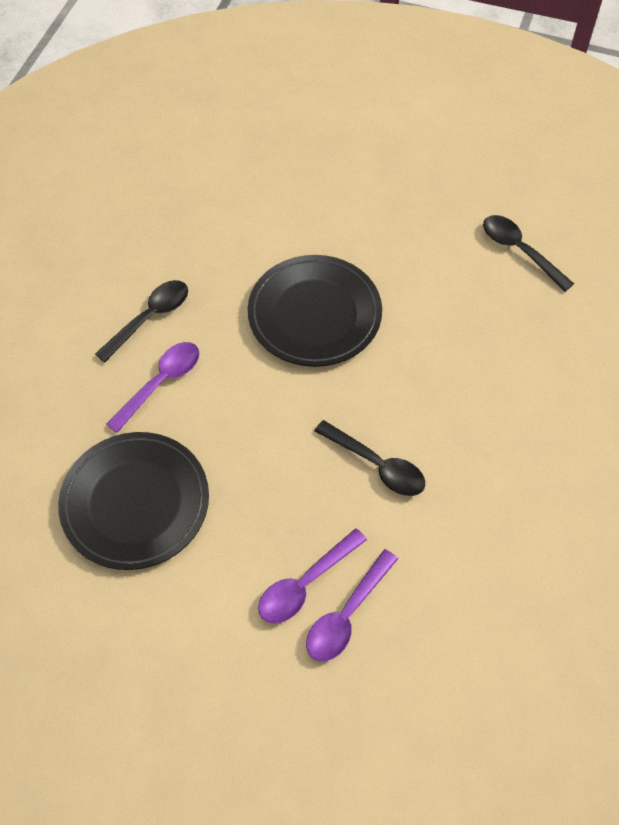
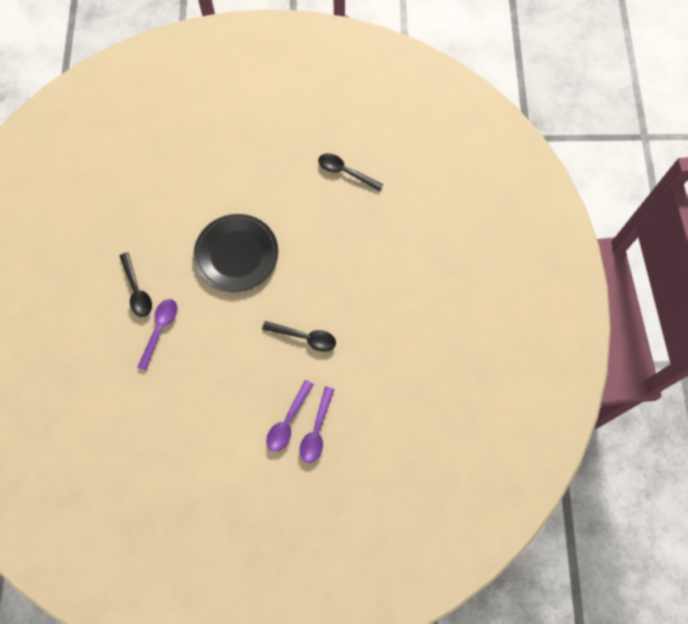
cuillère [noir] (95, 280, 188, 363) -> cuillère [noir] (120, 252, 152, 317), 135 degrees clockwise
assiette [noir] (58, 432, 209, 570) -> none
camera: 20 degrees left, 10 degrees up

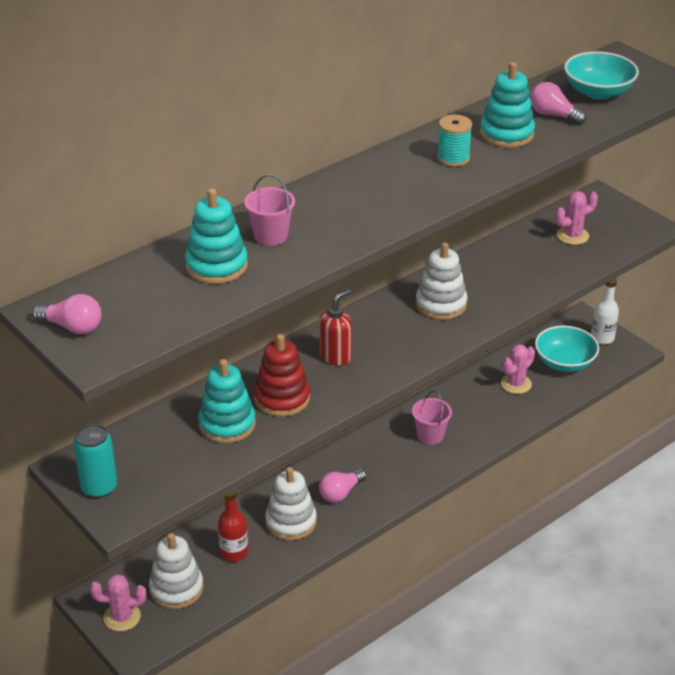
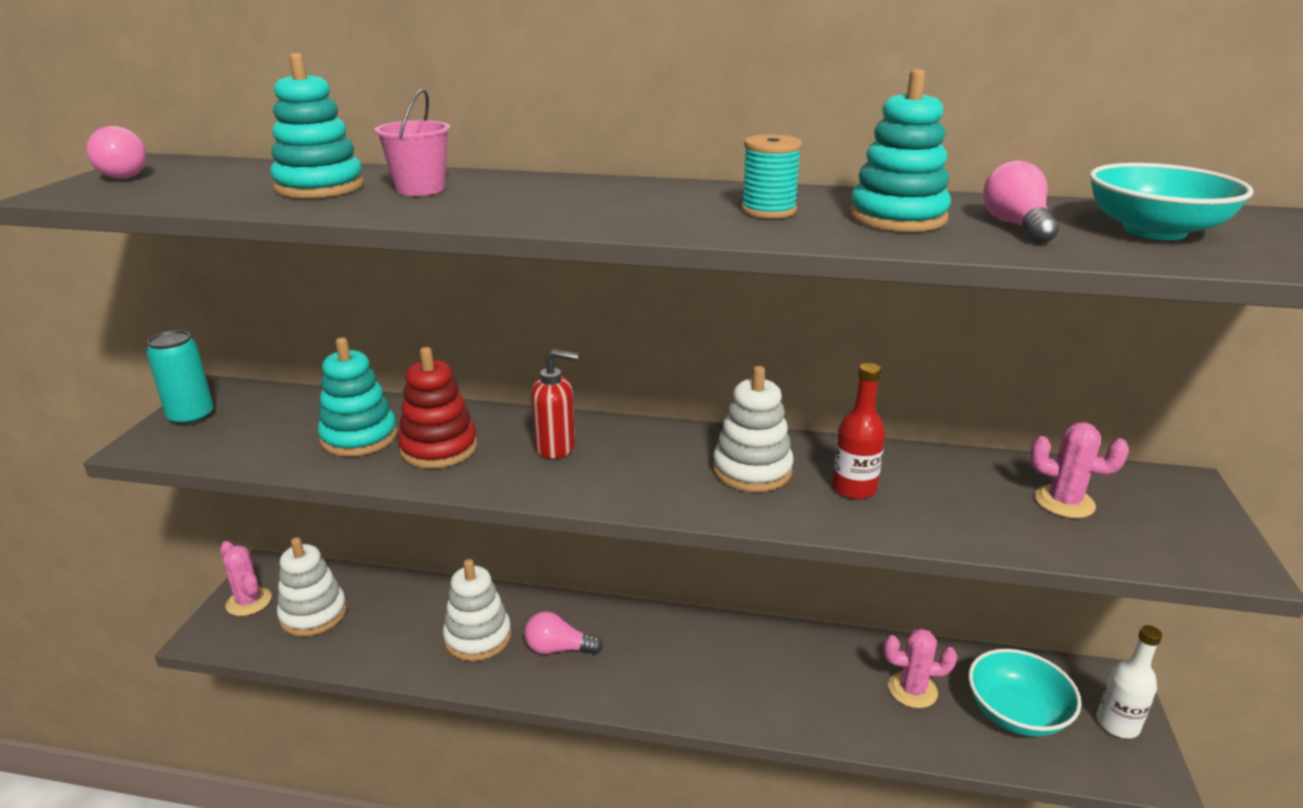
bouteille [rouge] (218, 490, 248, 562) -> bouteille [rouge] (832, 363, 885, 499), relocated
seau [rose] (412, 391, 452, 445) -> none
camera: 50 degrees right, 10 degrees down

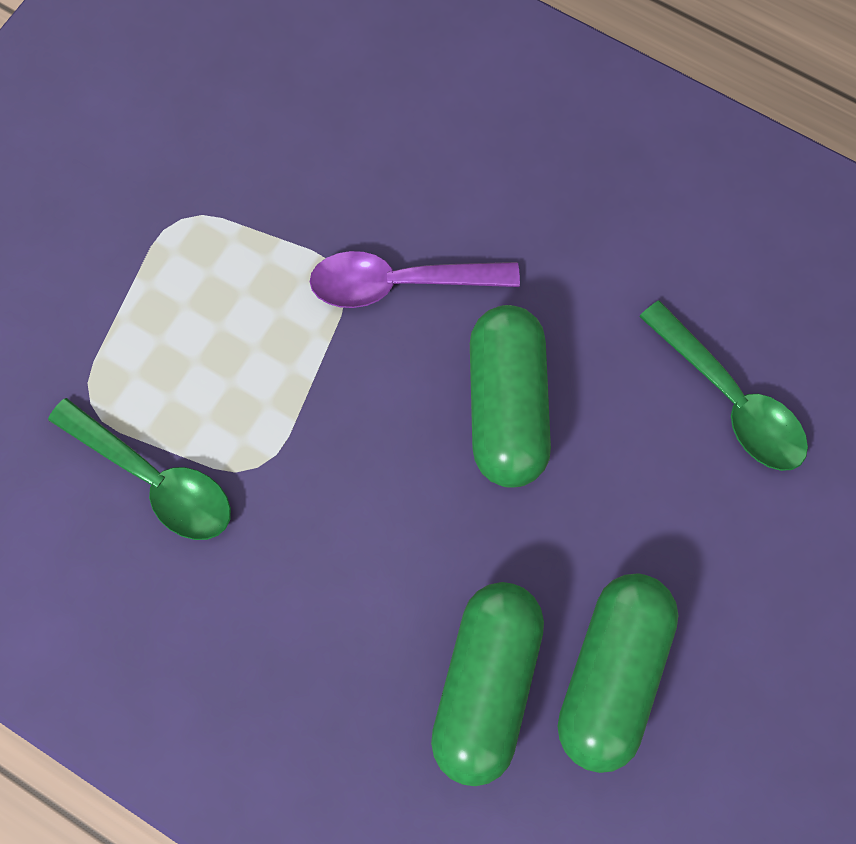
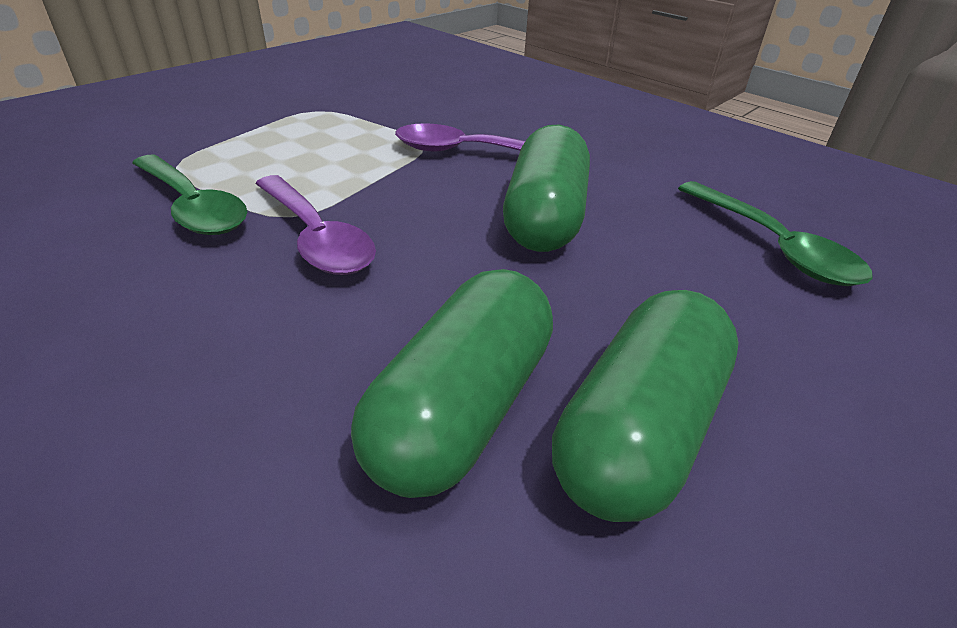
none -> cuillère [violet] (255, 175, 376, 275)
camera: 10 degrees right, 35 degrees down

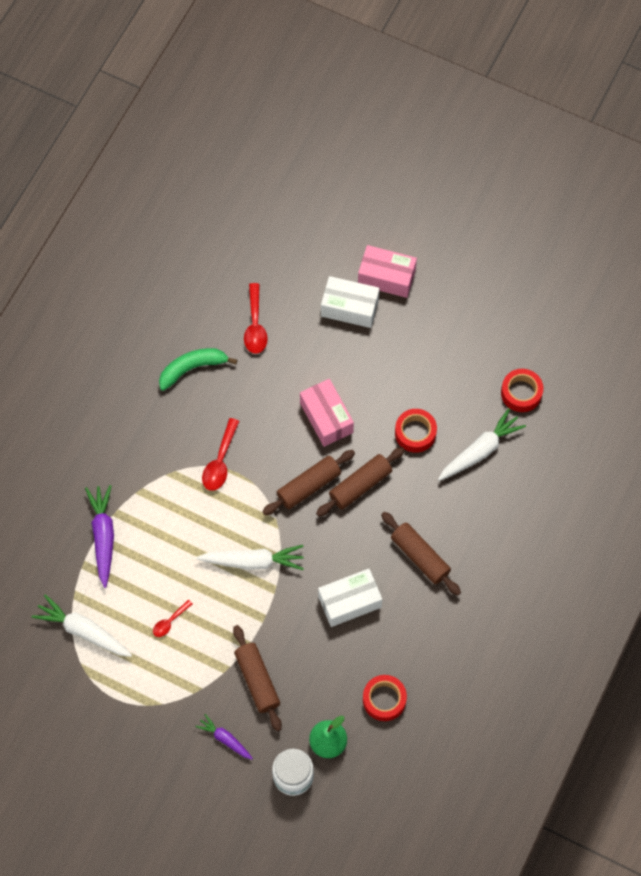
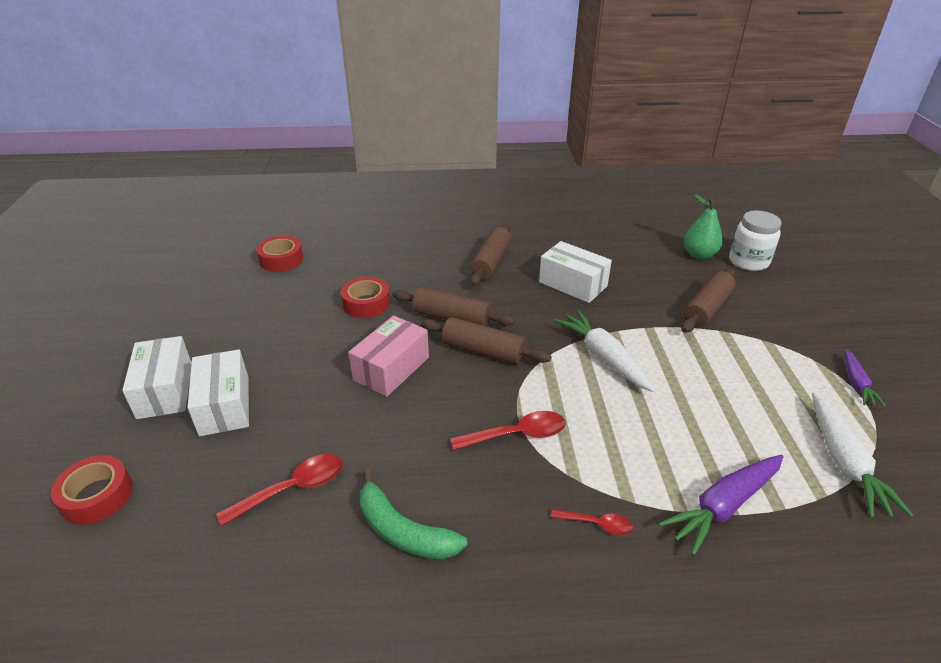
ruban adhésif [rouge] (363, 675, 407, 721) -> ruban adhésif [rouge] (51, 455, 133, 525), relocated
boîte [rose] (358, 245, 417, 298) -> boîte [blanc] (122, 336, 192, 419)
cuillère [rouge] (153, 599, 193, 637) -> cuillère [rouge] (551, 509, 633, 535), relocated
carotte [violet] (196, 714, 253, 760) -> carotte [violet] (844, 349, 886, 407), relocated
carotte [blanc] (438, 408, 526, 481) -> none
camera: 120 degrees left, 30 degrees down

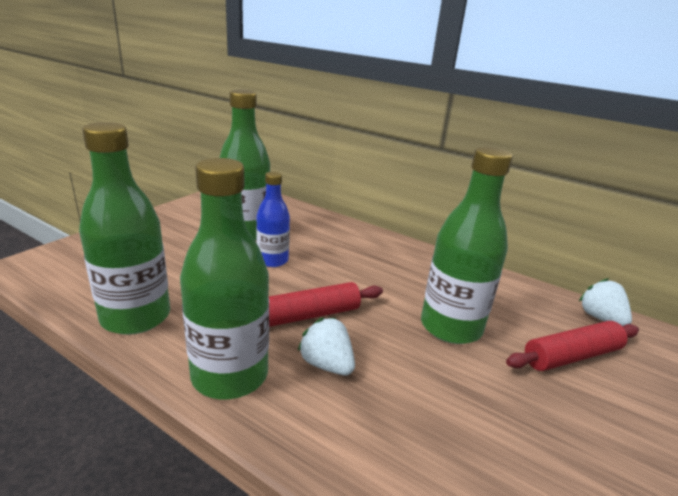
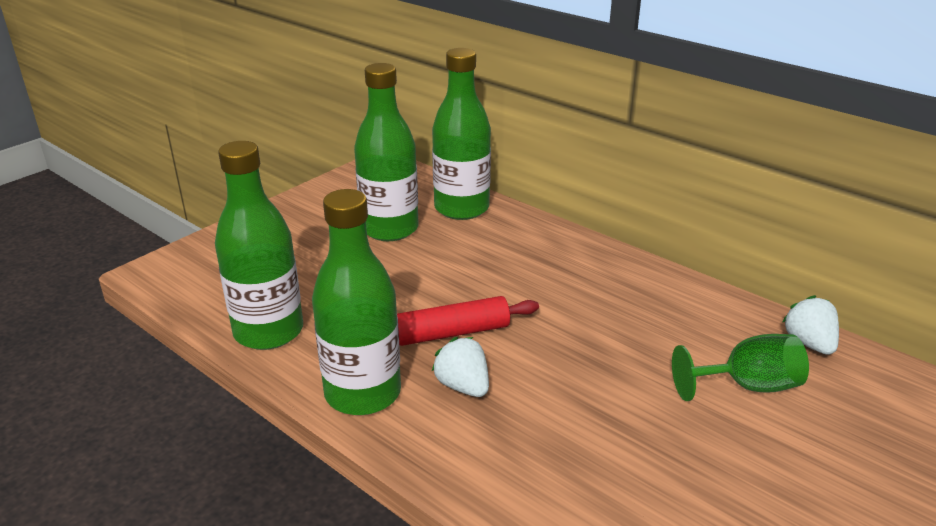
bouteille [vert] (421, 147, 513, 344) -> bouteille [vert] (432, 48, 491, 220), relocated
rouleau à pâtisserie [rouge] (506, 321, 639, 371) -> verre à pied [vert] (672, 334, 809, 401)
bouteille [bleu] (256, 172, 290, 267) -> none
camera: 10 degrees right, 5 degrees up

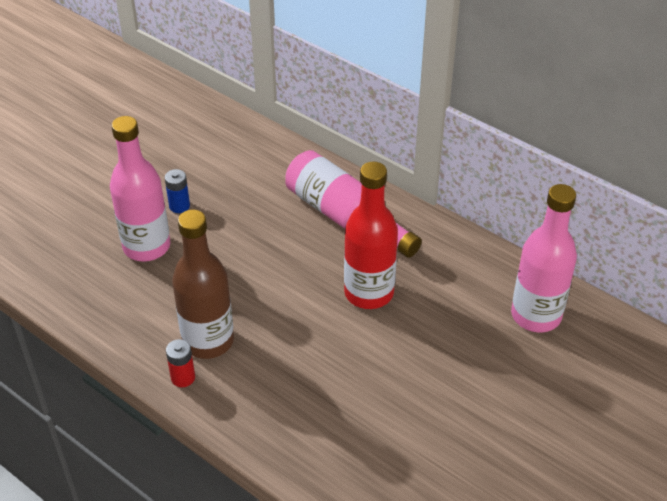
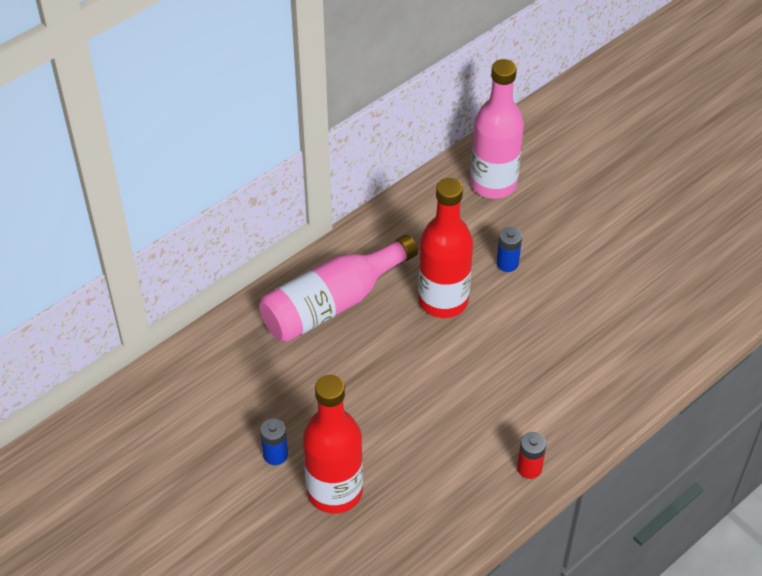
bouteille [rose] (110, 116, 170, 261) -> bouteille [rouge] (303, 375, 363, 514)
none -> pile [bleu] (496, 227, 522, 272)
bouteille [marron] (172, 210, 234, 359) -> none
camera: 80 degrees left, 5 degrees up

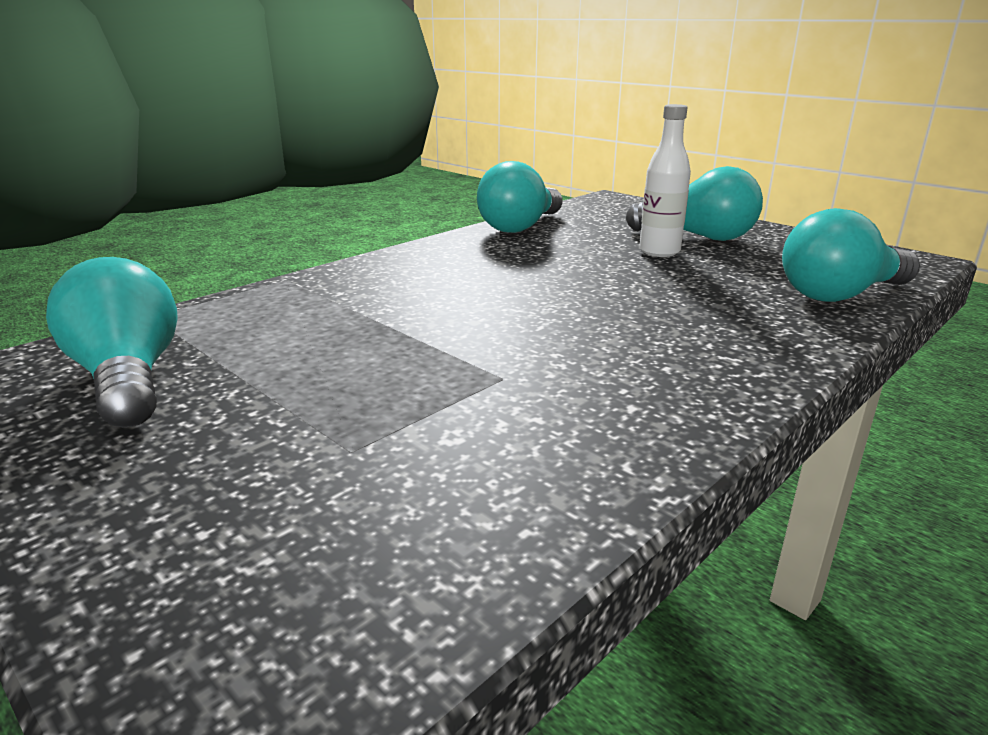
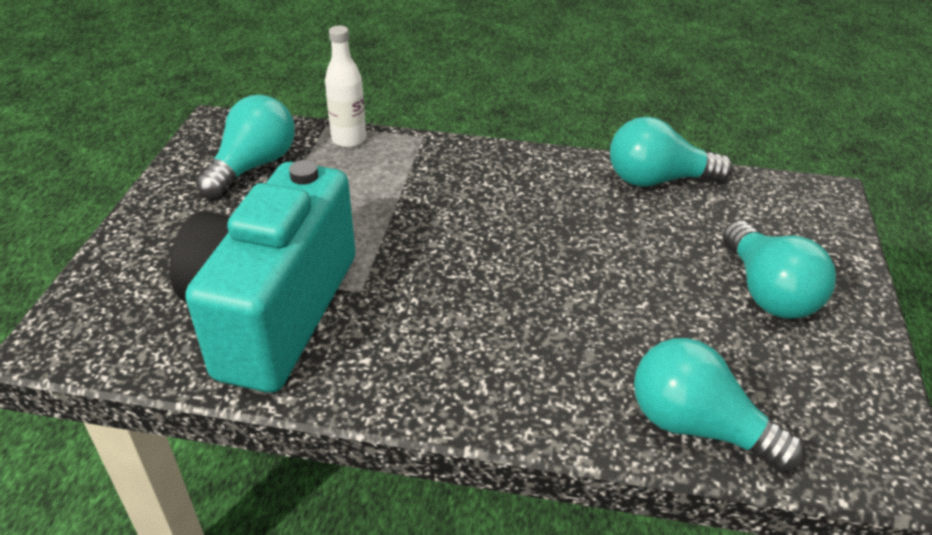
none -> appareil photo [turquoise] (170, 160, 355, 393)
bouteille [blanc] (639, 104, 691, 257) -> bouteille [blanc] (325, 26, 366, 148), relocated
camera: 55 degrees right, 15 degrees up

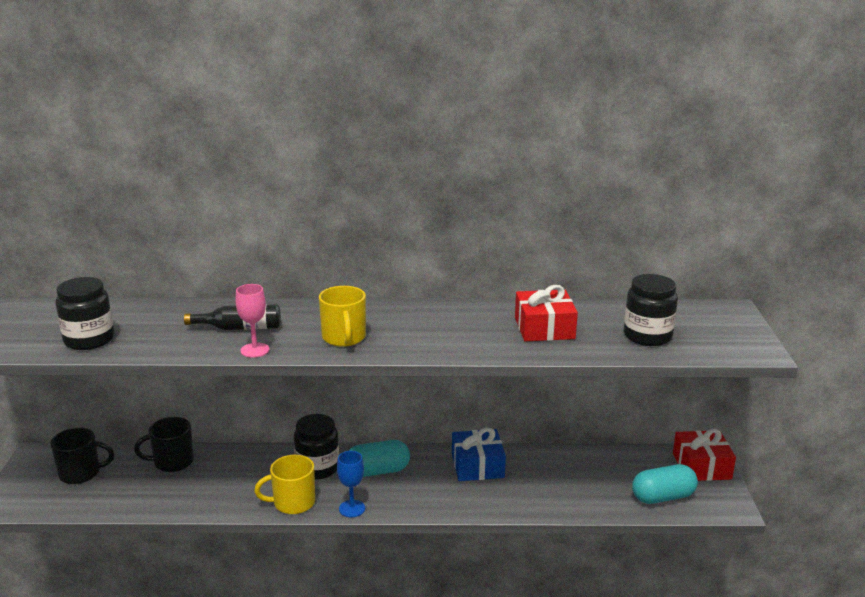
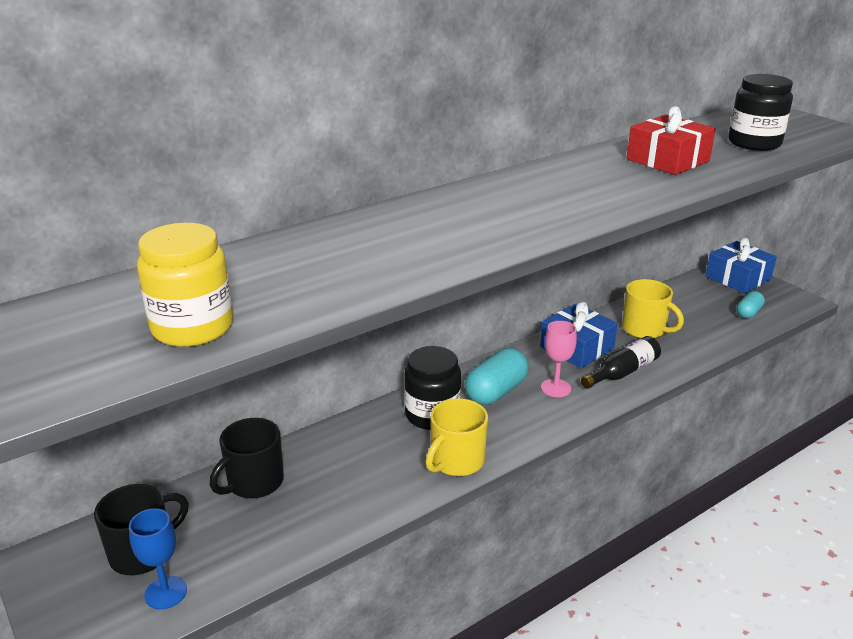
verre à pied [bleu] (337, 451, 365, 517) -> verre à pied [bleu] (129, 508, 187, 610), relocated
bocal [noir] (56, 277, 114, 350) -> bocal [jaune] (137, 223, 233, 347)
verre à pied [rose] (236, 284, 270, 358) -> verre à pied [rose] (541, 321, 577, 397), relocated
bouteille [noir] (184, 304, 281, 330) -> bouteille [noir] (581, 336, 661, 389), relocated
tasse [jaune] (319, 286, 366, 347) -> tasse [jaune] (622, 279, 684, 338), relocated
cadeau [rouge] (673, 429, 736, 481) -> cadeau [bleu] (706, 238, 777, 294)
gélule [turquoise] (632, 464, 698, 504) -> gélule [turquoise] (736, 291, 765, 319), x0.58
camera: 35 degrees left, 5 degrees up

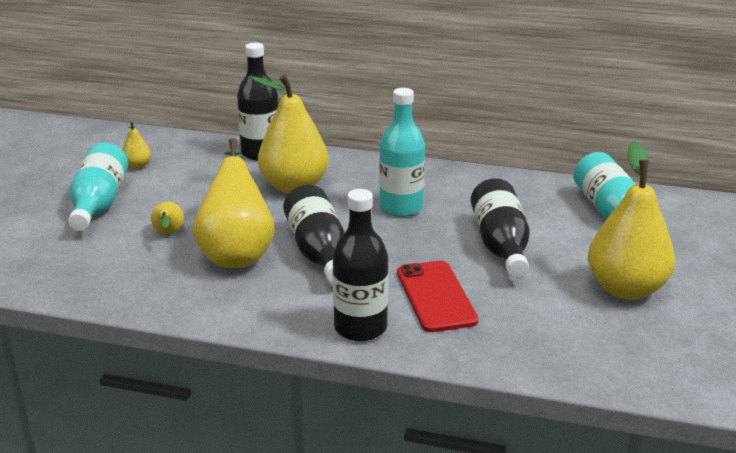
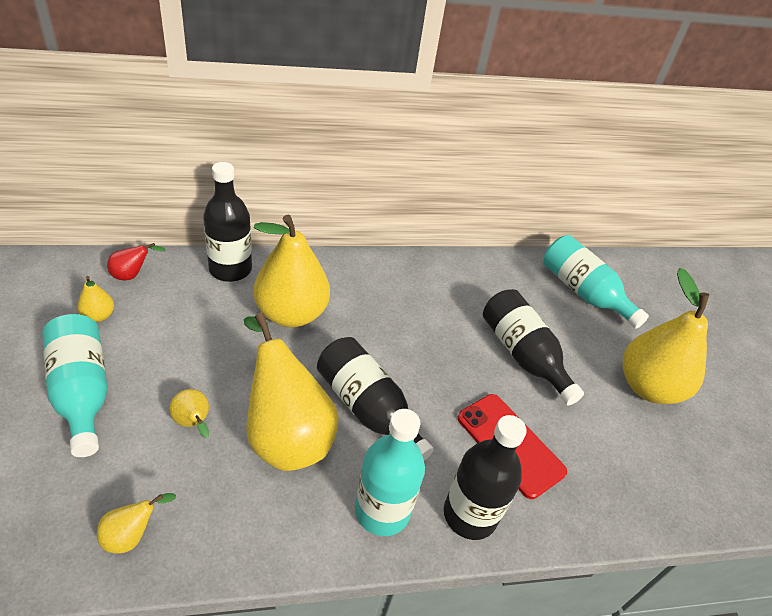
none -> poire [jaune] (97, 493, 176, 554)
none -> poire [rouge] (107, 243, 166, 280)
bouteille [turquoise] (379, 88, 425, 217) -> bouteille [turquoise] (355, 409, 425, 536), relocated
camera: 30 degrees left, 15 degrees up

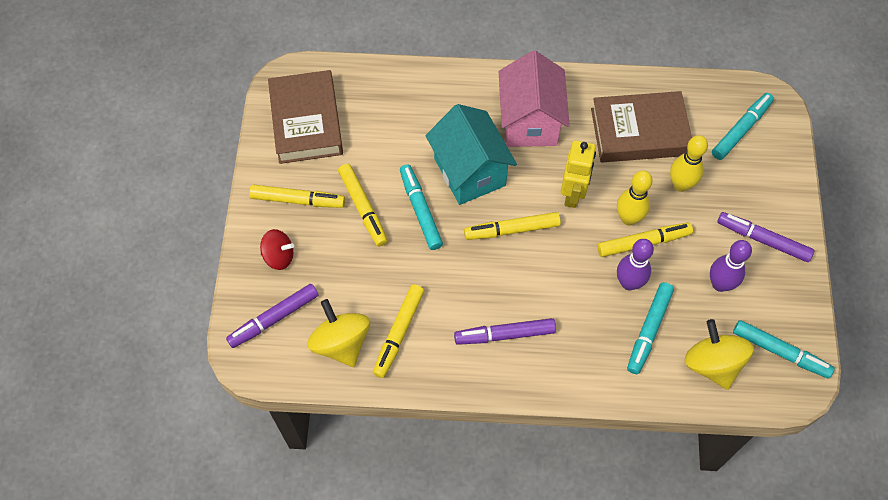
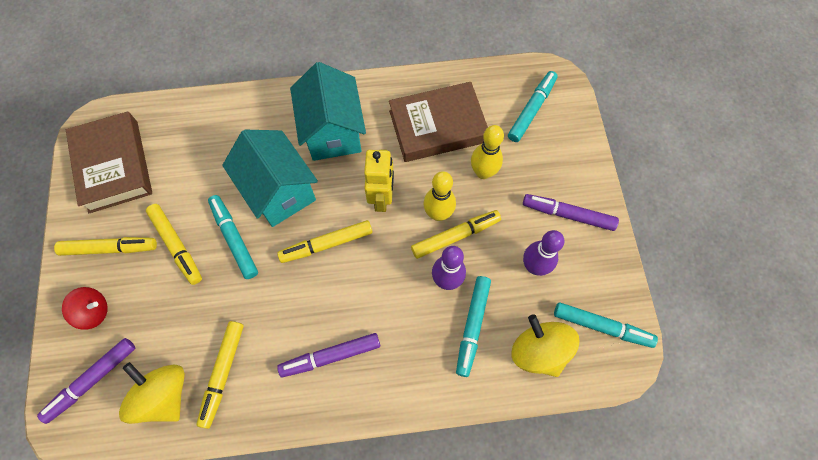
maison [rose] (499, 51, 570, 147) -> maison [turquoise] (290, 62, 366, 161)
camera: 10 degrees left, 5 degrees up

